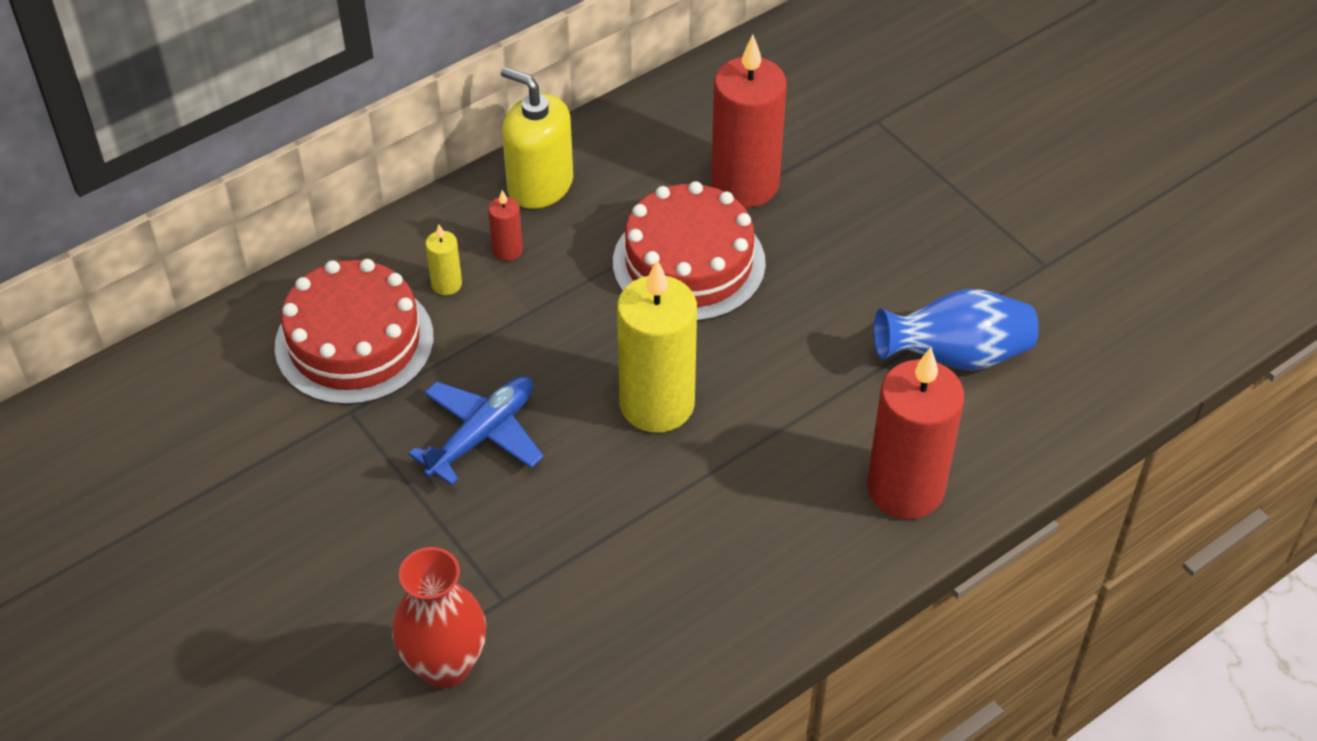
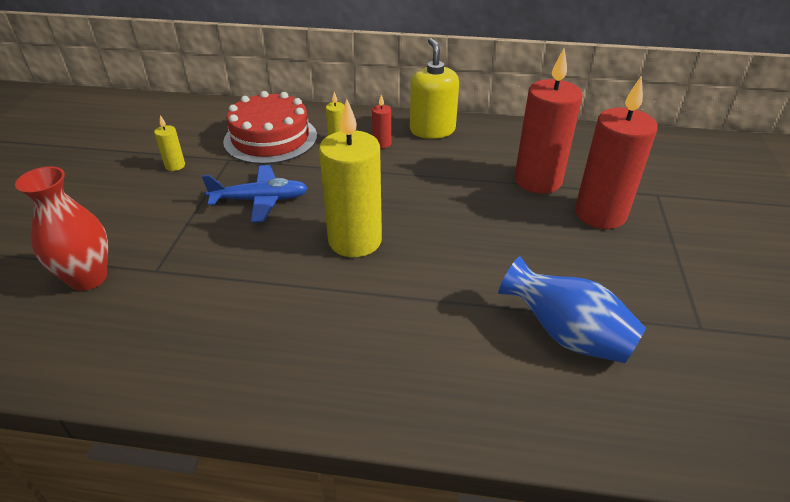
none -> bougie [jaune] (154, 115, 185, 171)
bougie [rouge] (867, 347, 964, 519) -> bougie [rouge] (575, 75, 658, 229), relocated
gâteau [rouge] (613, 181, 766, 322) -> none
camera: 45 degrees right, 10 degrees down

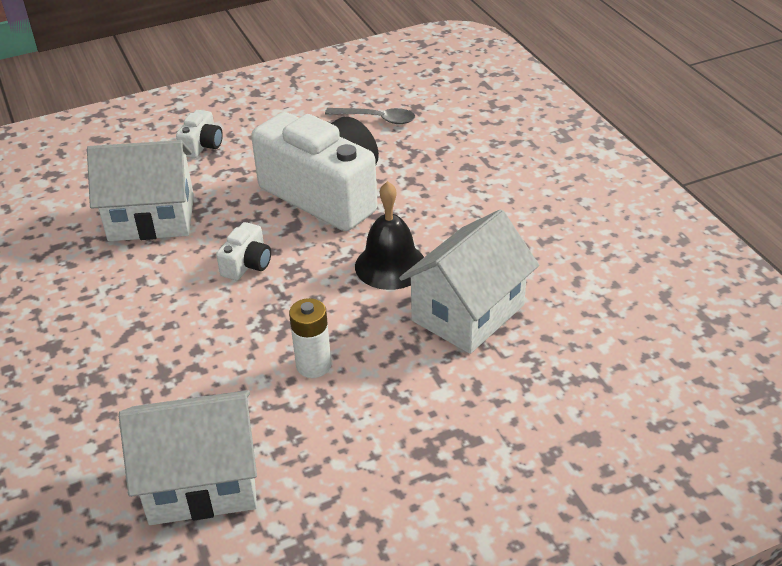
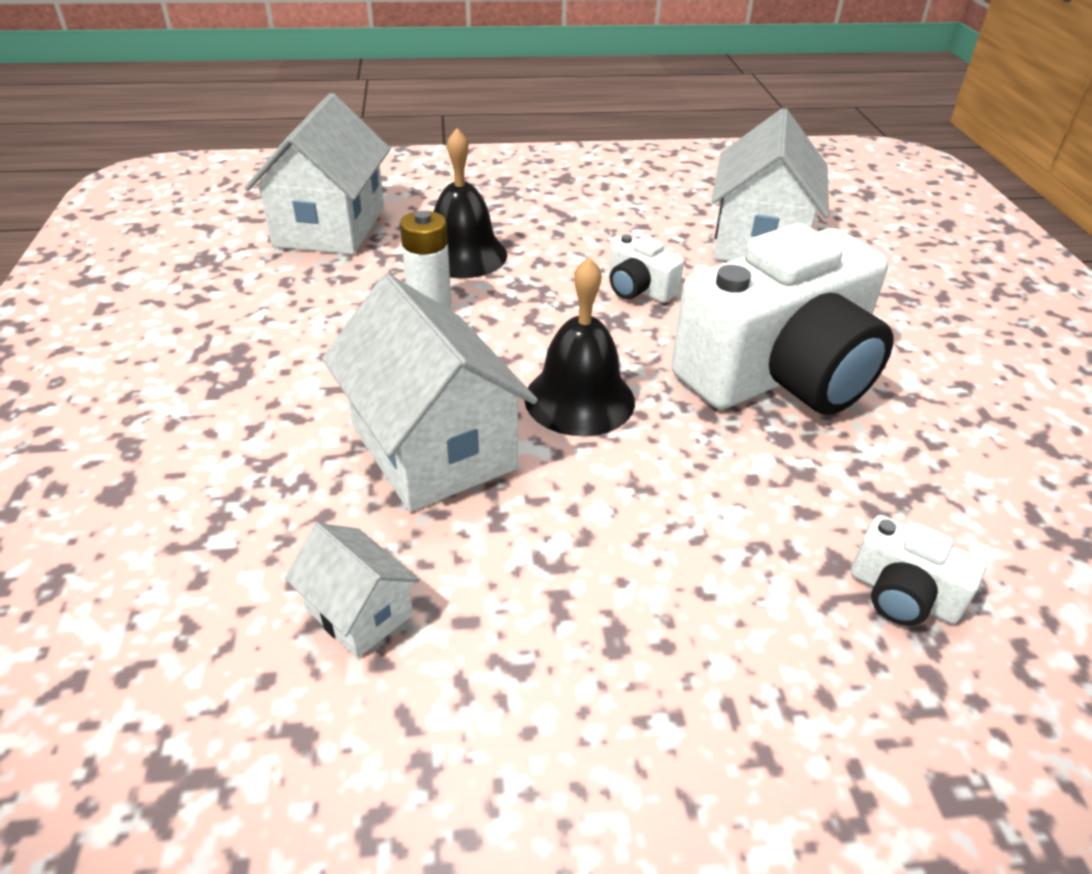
none -> maison [blanc] (285, 523, 420, 658)
none -> cloche [noir] (434, 128, 507, 278)
appareil photo [blanc] (176, 110, 223, 158) -> appareil photo [blanc] (851, 515, 986, 626), relocated
cuillère [gris] (325, 108, 415, 124) -> none
camera: 105 degrees right, 0 degrees up

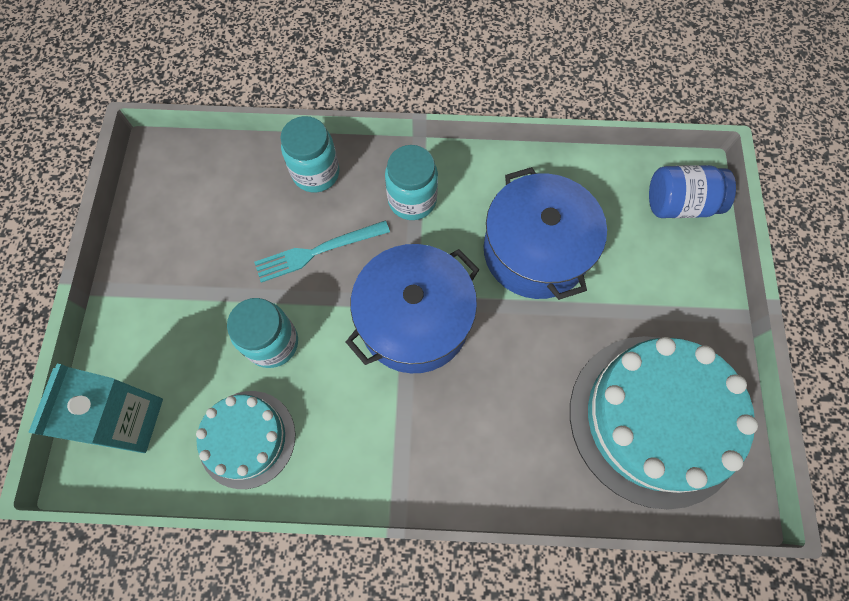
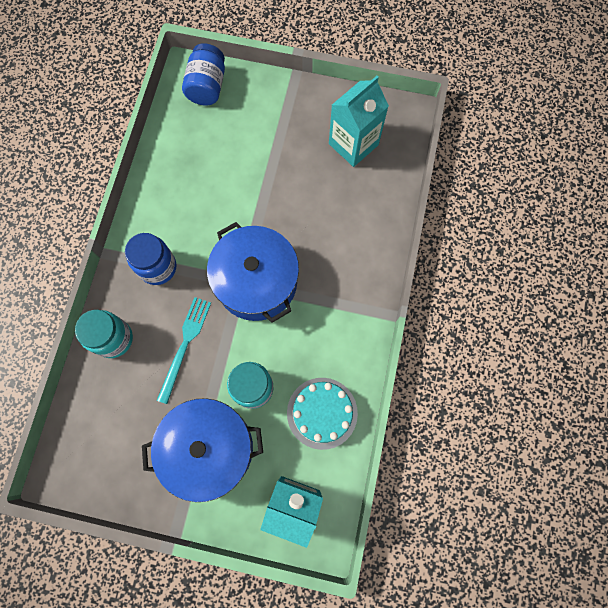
bocal [turquoise] (385, 145, 438, 220) -> bocal [bleu] (125, 233, 177, 285)
marmite [bleu] (484, 167, 607, 300) -> marmite [bleu] (142, 398, 263, 502), relocated
fourchette [turquoise] (254, 221, 390, 283) -> fourchette [turquoise] (157, 297, 211, 404), 150 degrees counterclockwise
gâteau [turquoise] (570, 336, 758, 509) -> brique de lait [turquoise] (329, 76, 389, 167)
camera: 80 degrees left, 5 degrees up

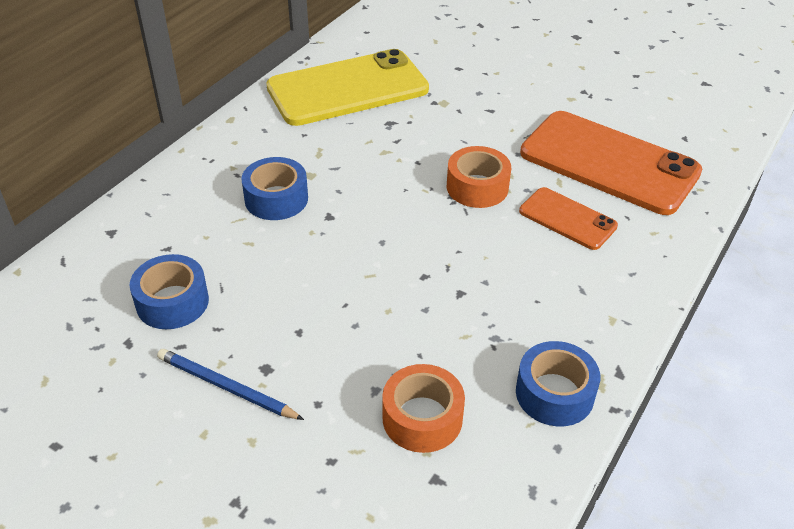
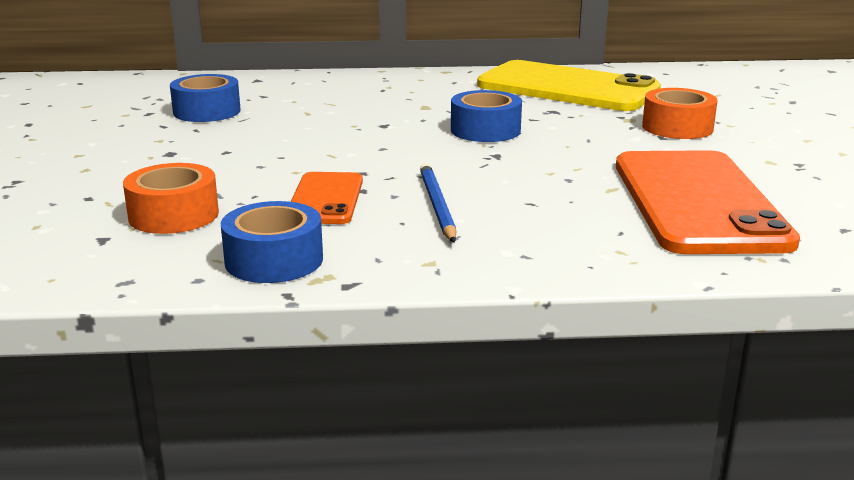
téléphone [orange] (519, 187, 618, 250) -> téléphone [orange] (291, 172, 363, 224), relocated
crayon [bleu] (157, 349, 304, 420) -> crayon [bleu] (420, 163, 456, 243), relocated
ruban adhésif [bleu] (241, 157, 308, 220) -> ruban adhésif [bleu] (451, 90, 522, 142), relocated
ruban adhésif [orange] (447, 146, 511, 208) -> ruban adhésif [orange] (642, 88, 718, 139), relocated
camera: 55 degrees right, 20 degrees down

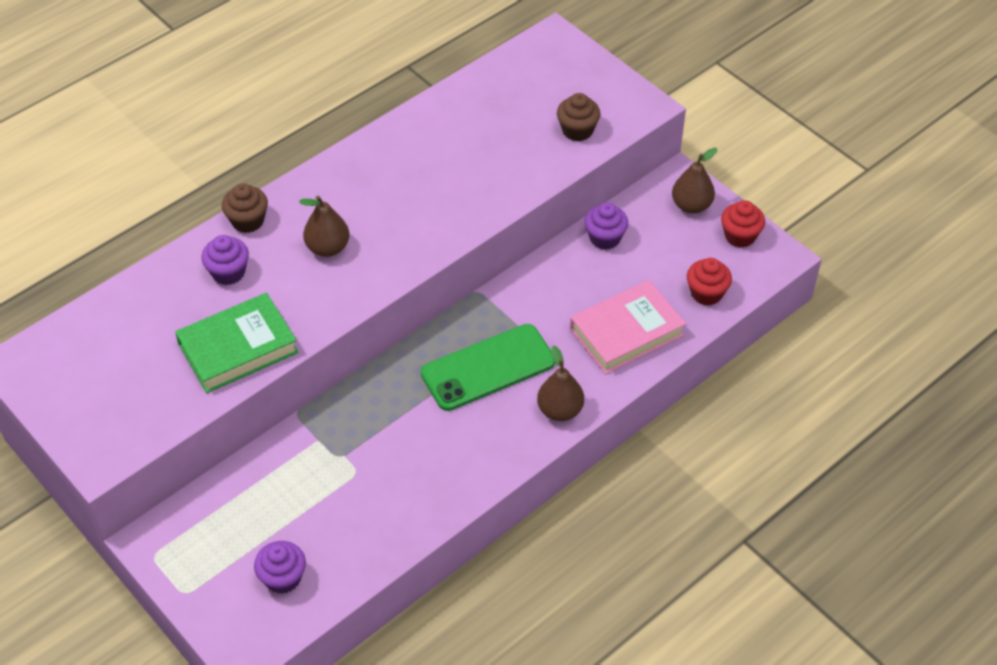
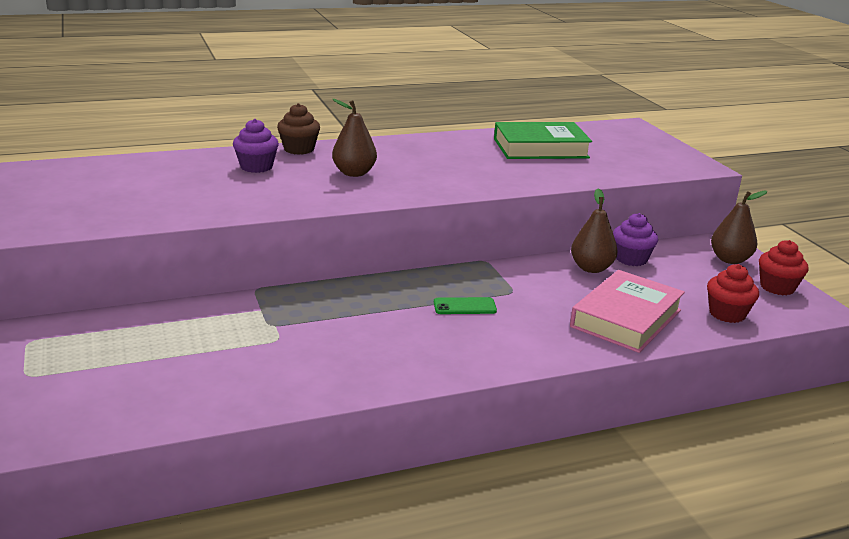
téléphone [vert] (421, 324, 555, 411) -> téléphone [vert] (434, 297, 497, 314), x0.44
livre [vert] (175, 293, 299, 393) -> livre [vert] (494, 122, 592, 159), relocated
livre [rose] (570, 280, 686, 374) -> livre [rose] (570, 270, 685, 353), 45 degrees counterclockwise
poire [marron] (537, 345, 584, 421) -> poire [marron] (571, 188, 617, 273), relocated
muffin [violet] (254, 541, 306, 594) -> none
muffin [marron] (557, 93, 601, 141) -> none
camera: 20 degrees right, 25 degrees down

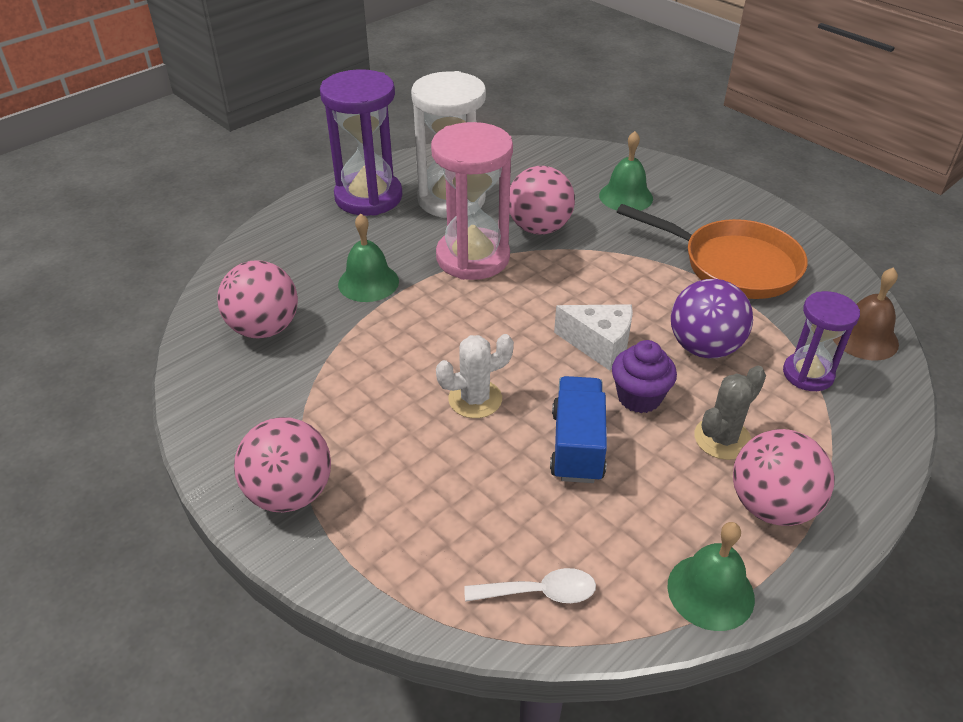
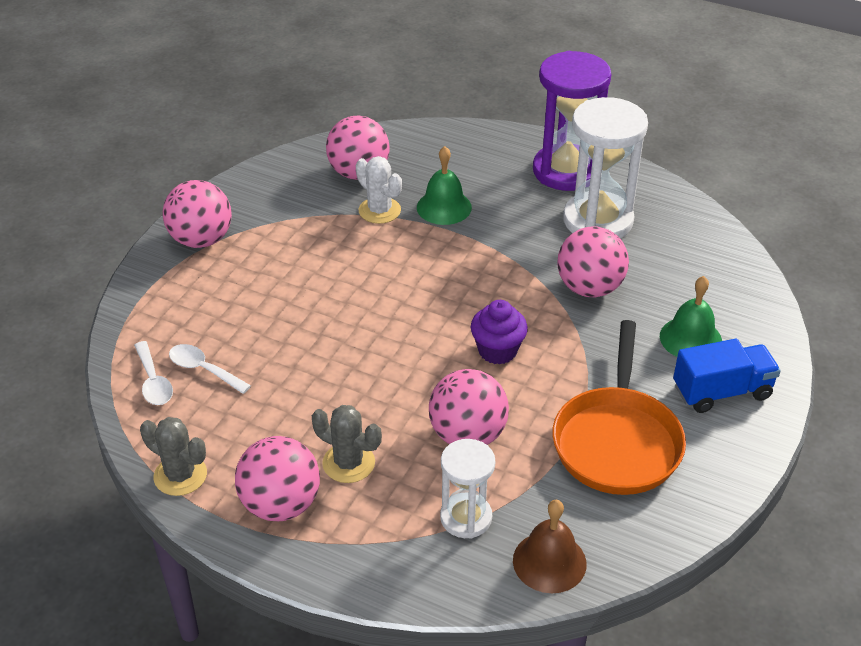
cloche [vert] (667, 522, 755, 631) -> cactus [gris] (140, 417, 207, 496)
none -> cuillère [blanc] (169, 344, 251, 394)
cactus [blanc] (436, 334, 514, 418) -> cactus [blanc] (356, 156, 402, 224), relocated
balle [violet] (671, 279, 753, 358) -> balle [rose] (429, 369, 509, 445)
sablier [violet] (783, 291, 860, 391) -> sablier [blanc] (440, 439, 496, 538)
muffin [violet] (612, 340, 677, 413) -> muffin [violet] (471, 300, 528, 365), relocated
camion [bleu] (550, 376, 607, 483) -> camion [bleu] (673, 339, 781, 413), relocated
sablier [rose] (431, 122, 513, 280) -> none
fromage [blanc] (554, 304, 633, 370) -> none
camera: 70 degrees right, 0 degrees up

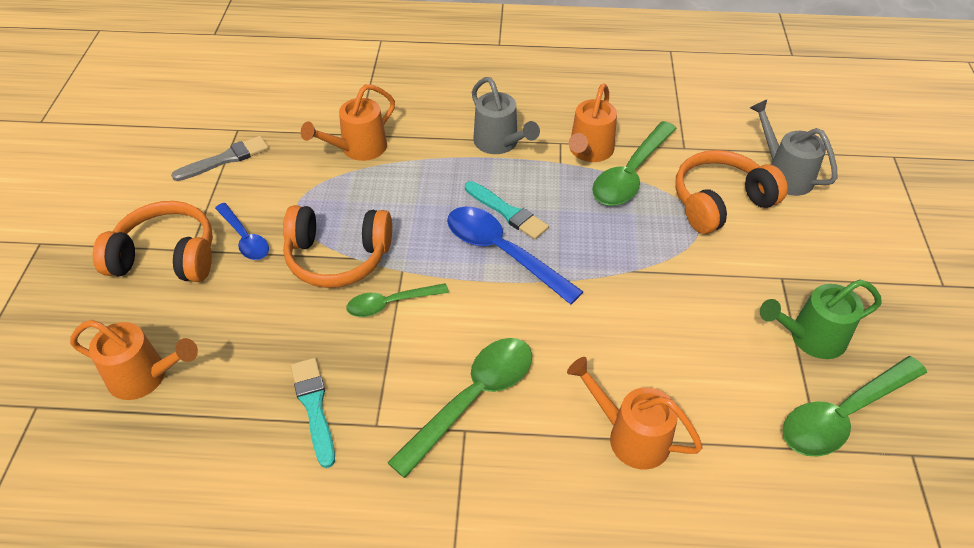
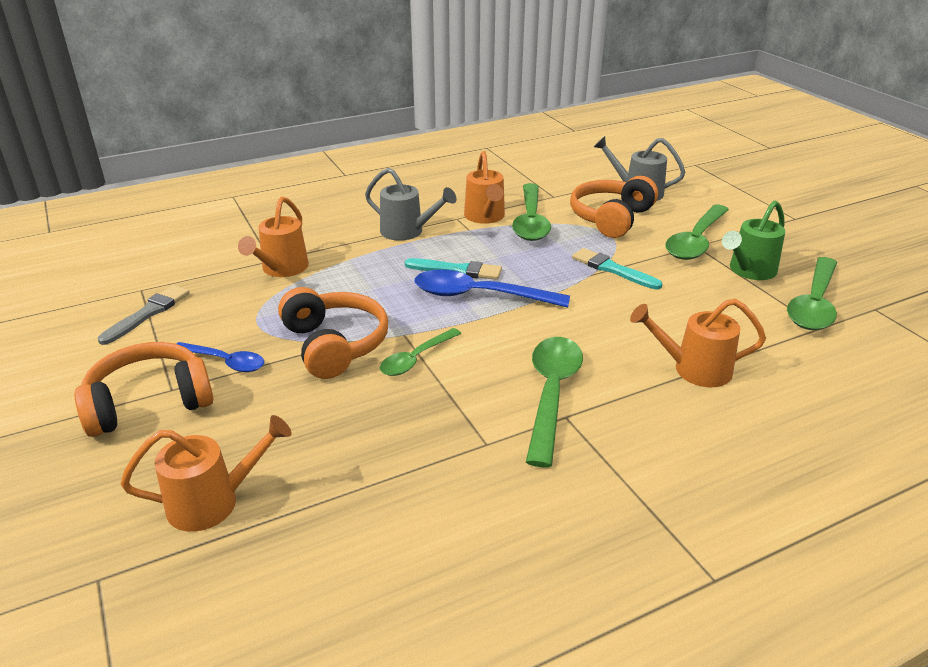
casque audio [orange] (283, 205, 392, 288) -> casque audio [orange] (278, 287, 388, 379), 90 degrees counterclockwise
pinceau [turquoise] (291, 358, 335, 468) -> pinceau [turquoise] (572, 248, 662, 290), relocated
none -> cuillère [vert] (666, 205, 729, 260)
camera: 30 degrees left, 15 degrees down

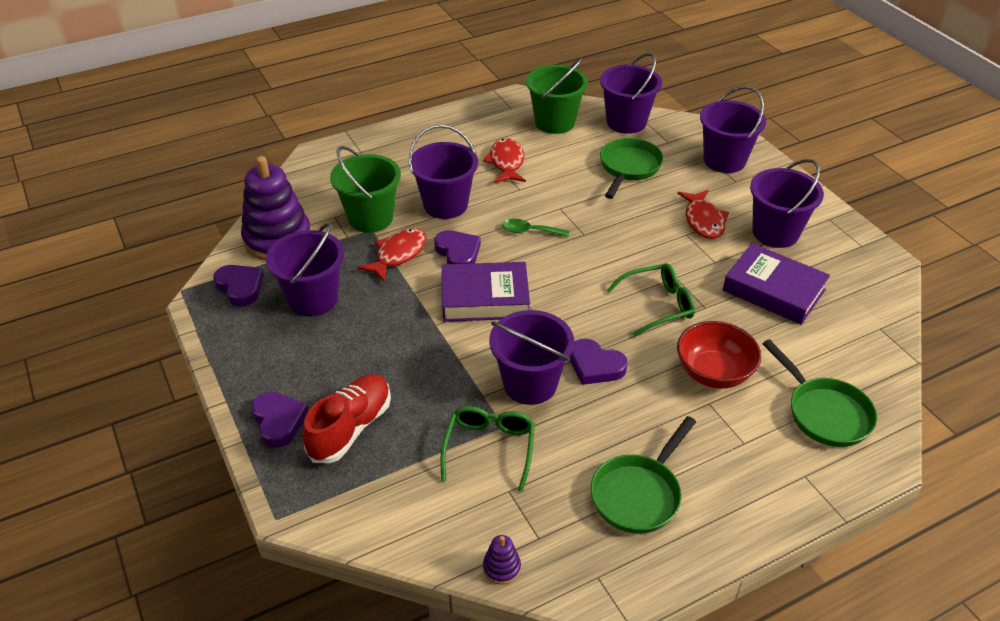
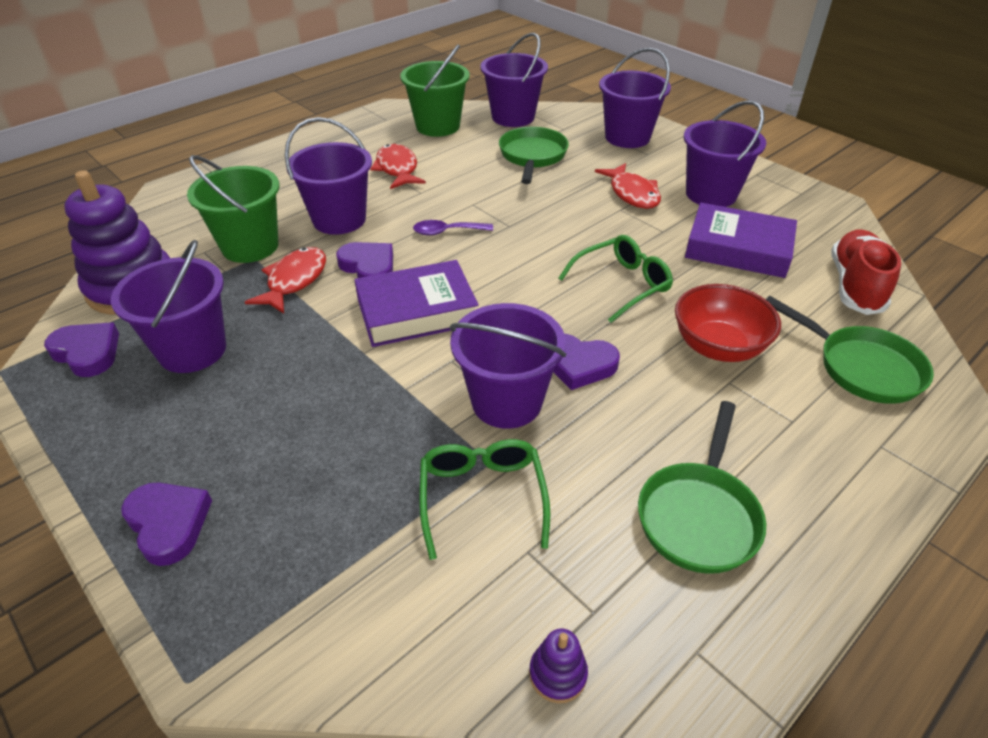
cuillère [vert] (502, 219, 569, 237) -> cuillère [violet] (413, 220, 493, 236)
chaussure [rouge] (303, 374, 391, 463) -> chaussure [rouge] (831, 230, 901, 315), relocated
camera: 15 degrees left, 0 degrees up

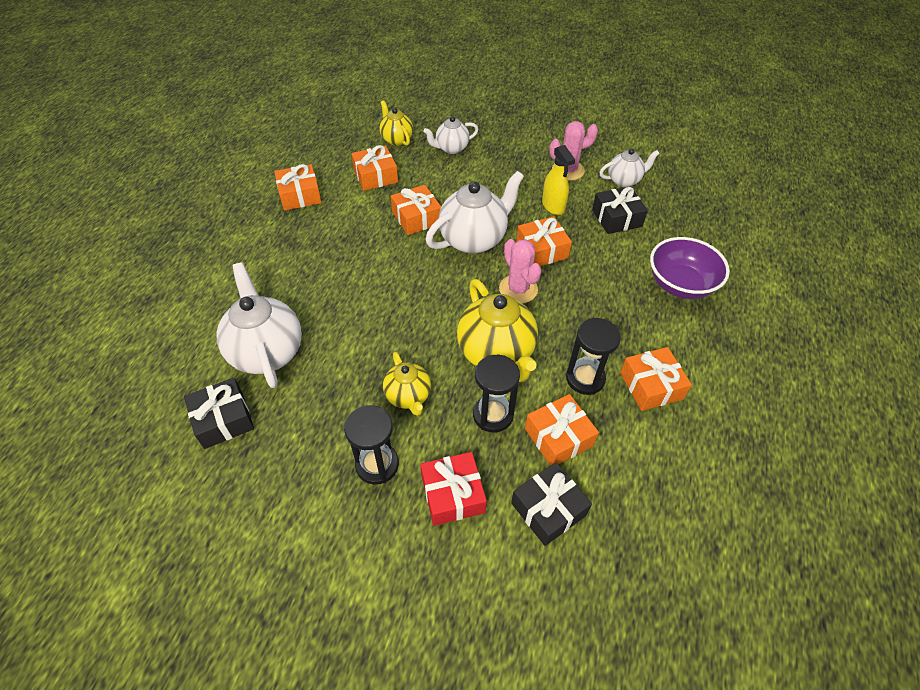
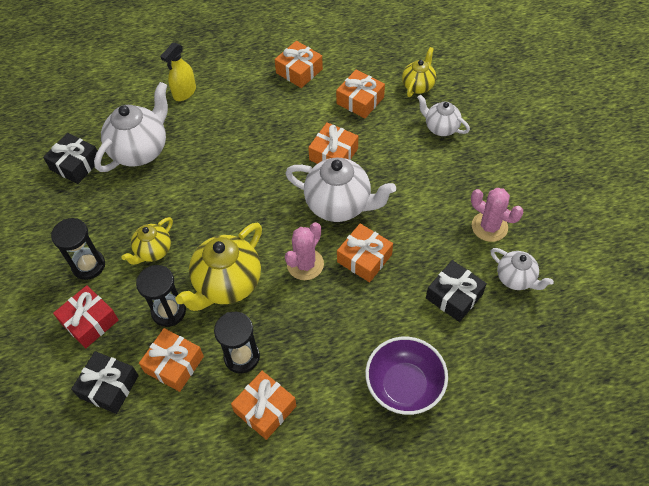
vaporisateur [jaune] (542, 145, 575, 215) -> vaporisateur [jaune] (160, 43, 196, 101), relocated
camera: 60 degrees right, 5 degrees up

